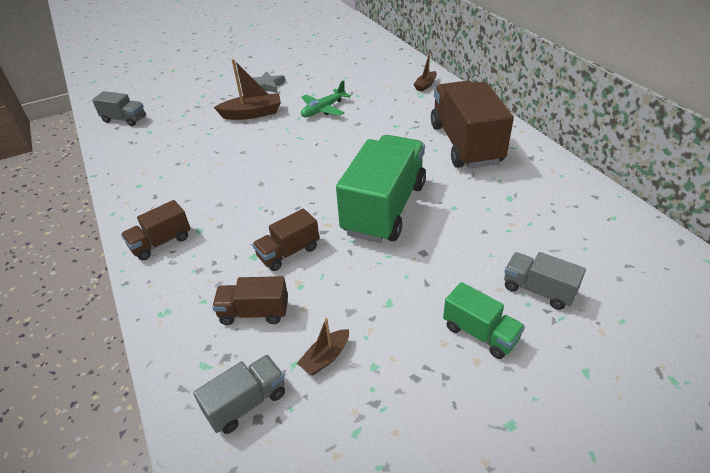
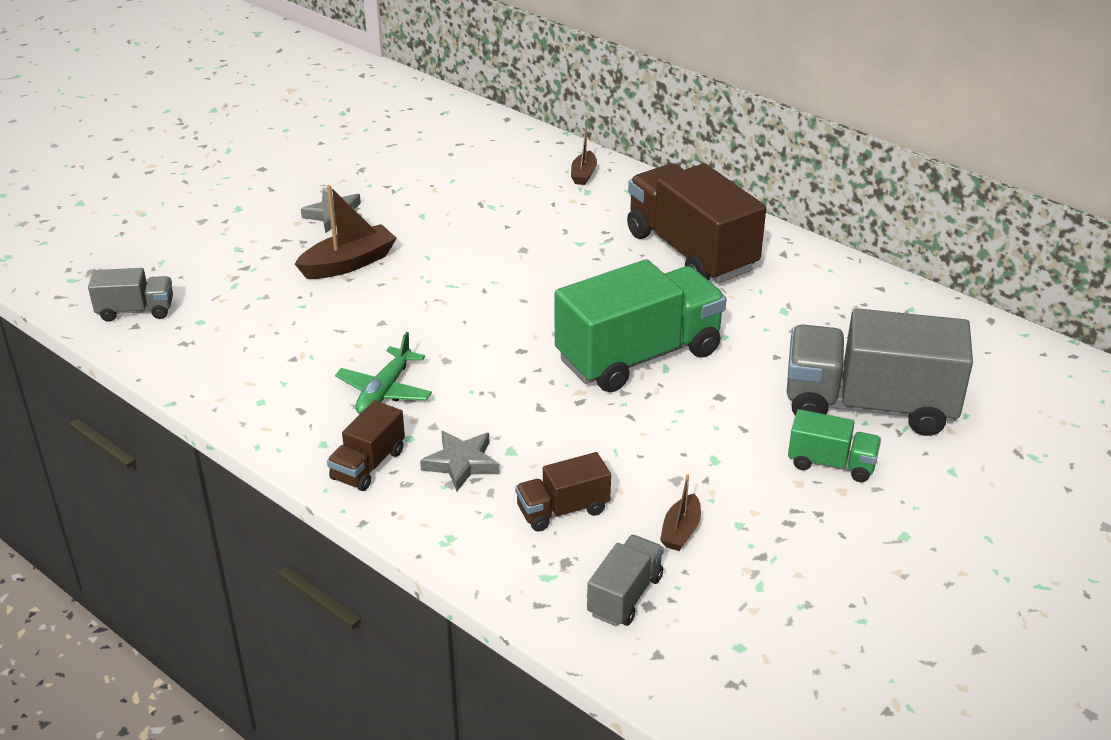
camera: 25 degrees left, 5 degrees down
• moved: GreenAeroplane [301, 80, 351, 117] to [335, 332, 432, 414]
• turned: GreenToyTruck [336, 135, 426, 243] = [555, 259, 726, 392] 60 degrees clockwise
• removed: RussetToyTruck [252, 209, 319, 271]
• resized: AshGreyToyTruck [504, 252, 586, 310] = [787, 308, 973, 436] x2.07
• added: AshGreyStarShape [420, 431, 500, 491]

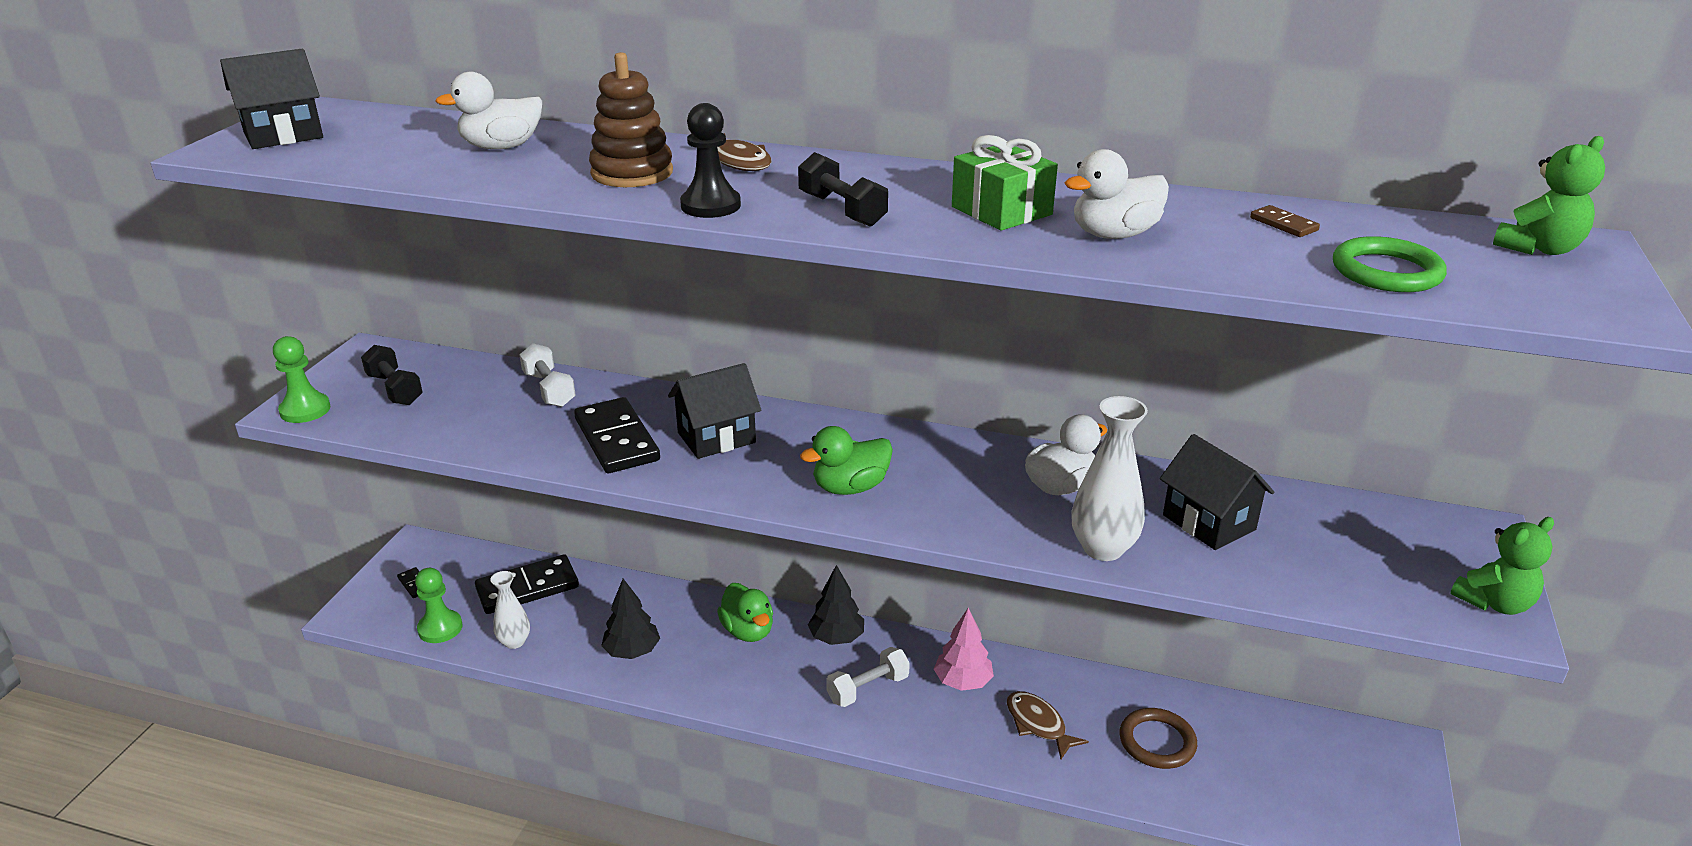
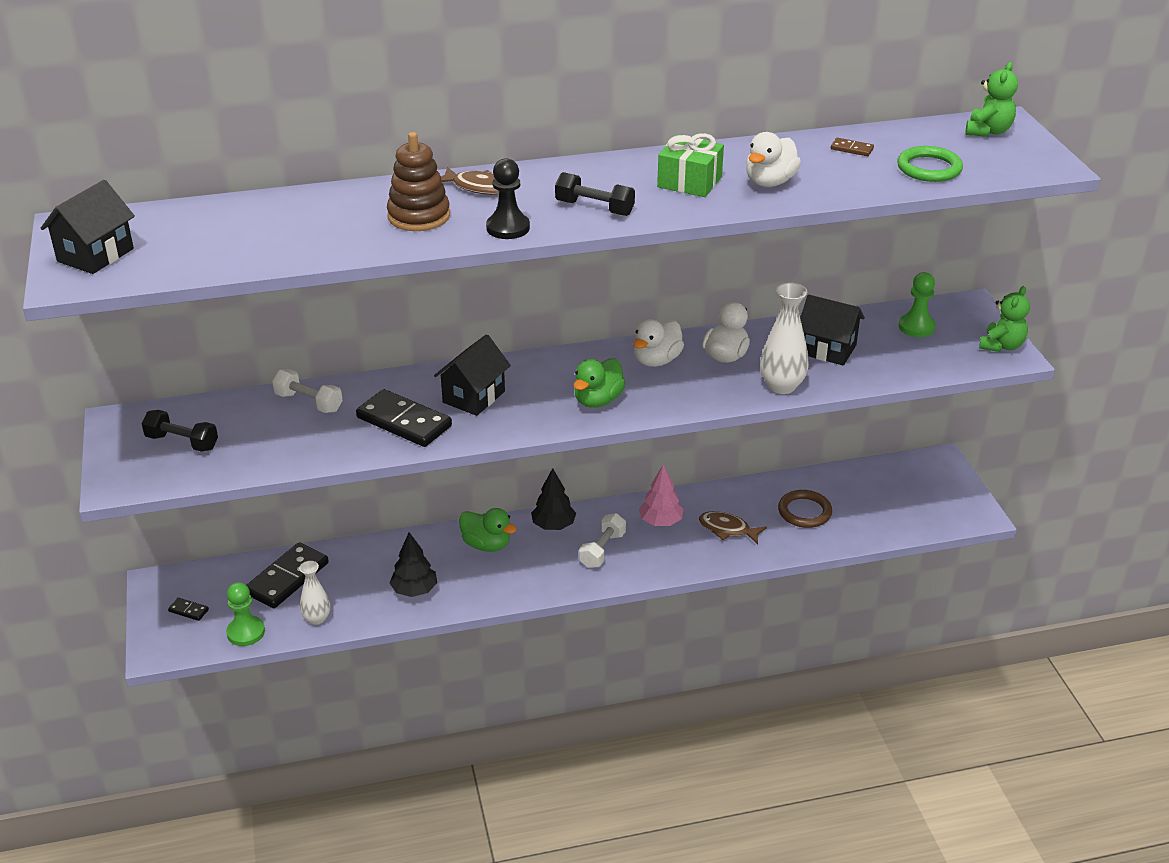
camera: 30 degrees left, 5 degrees up
• moved: PureWhiteRubberDuck [435, 72, 542, 149] to [633, 319, 684, 367]
• moved: GreenPawn [273, 336, 330, 423] to [899, 272, 936, 337]

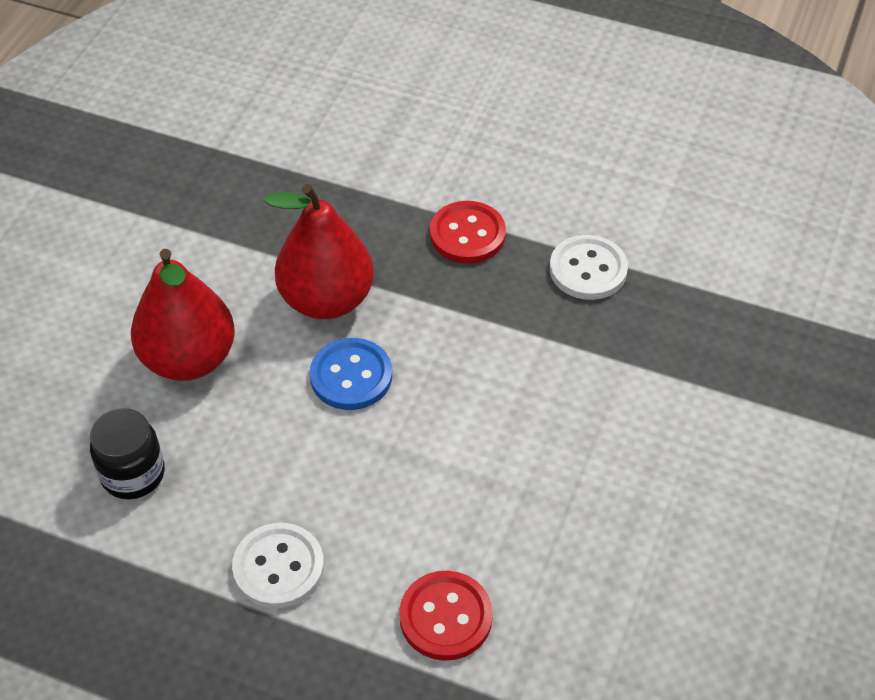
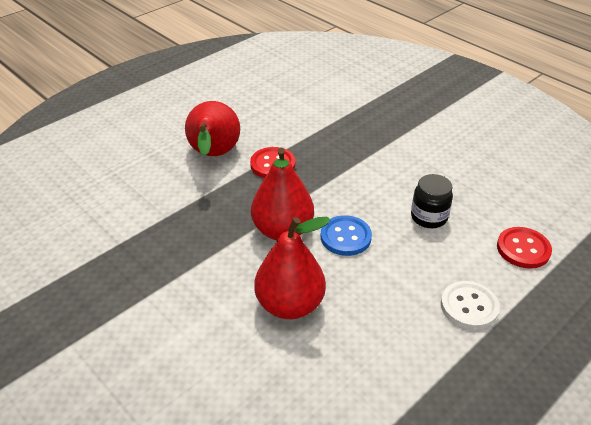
camera: 65 degrees left, 10 degrees down
• removed: PureWhiteSewingButton [550, 235, 628, 300]
• moved: EbonyJar [90, 408, 165, 499] to [411, 174, 453, 228]
• added: ScarletPear [185, 101, 240, 156]

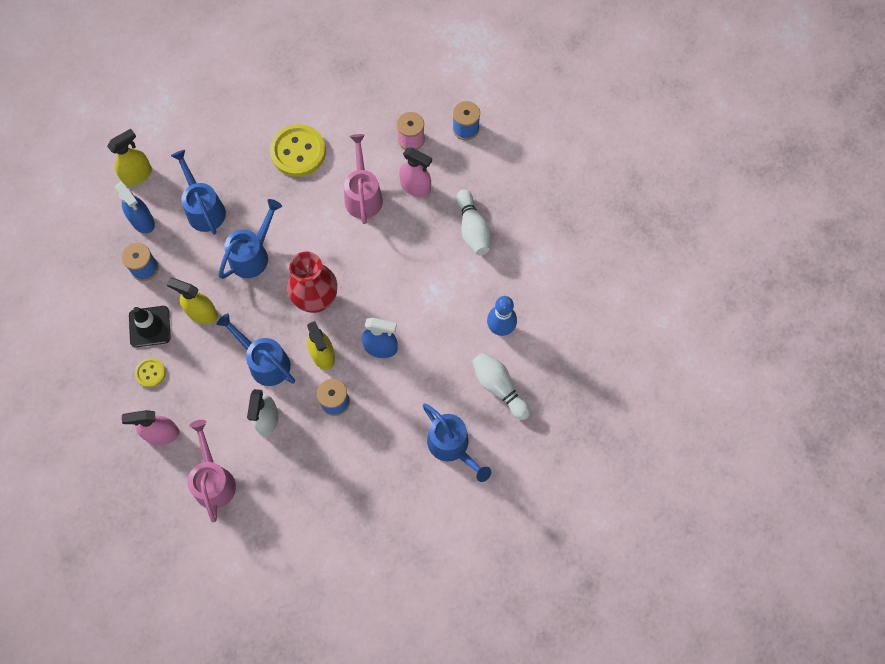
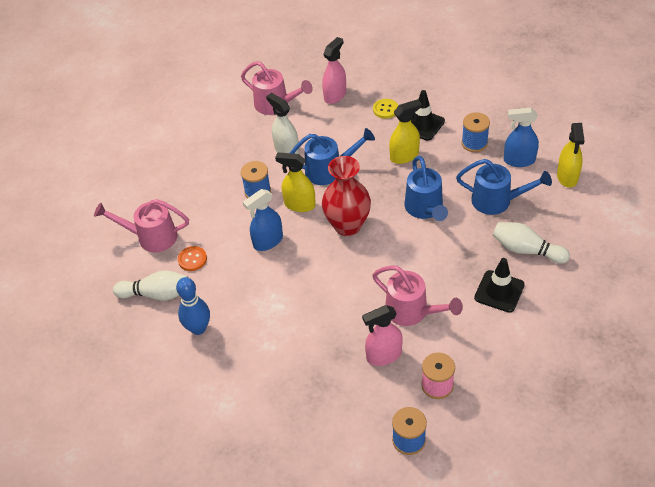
camera: 135 degrees right, 20 degrees down
• replaced: YellowSewingButton [270, 124, 326, 177] to EbonyTrafficCone [474, 258, 525, 313]
• moved: PureWhiteTenpin [456, 189, 491, 255] to [493, 222, 570, 264]
• recoloured: CobaltWateringCan [423, 404, 491, 482] to RosyWateringCan [94, 199, 189, 253]
• added: OrangeSewingButton [178, 246, 207, 271]

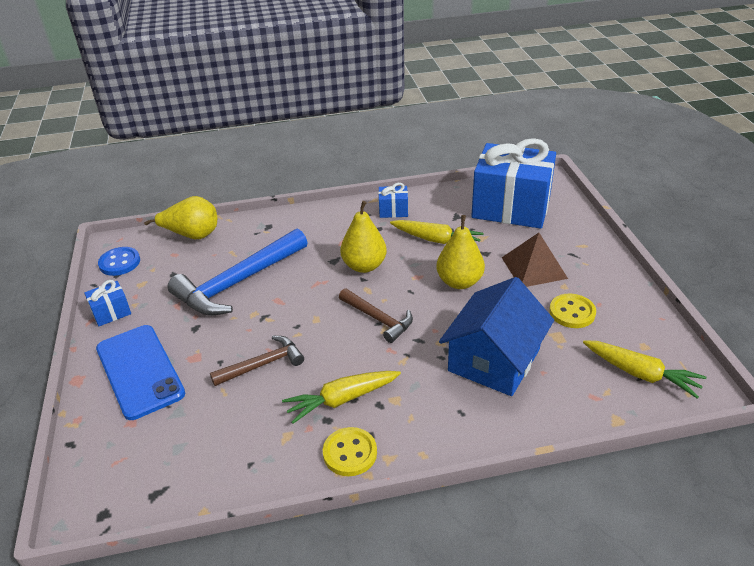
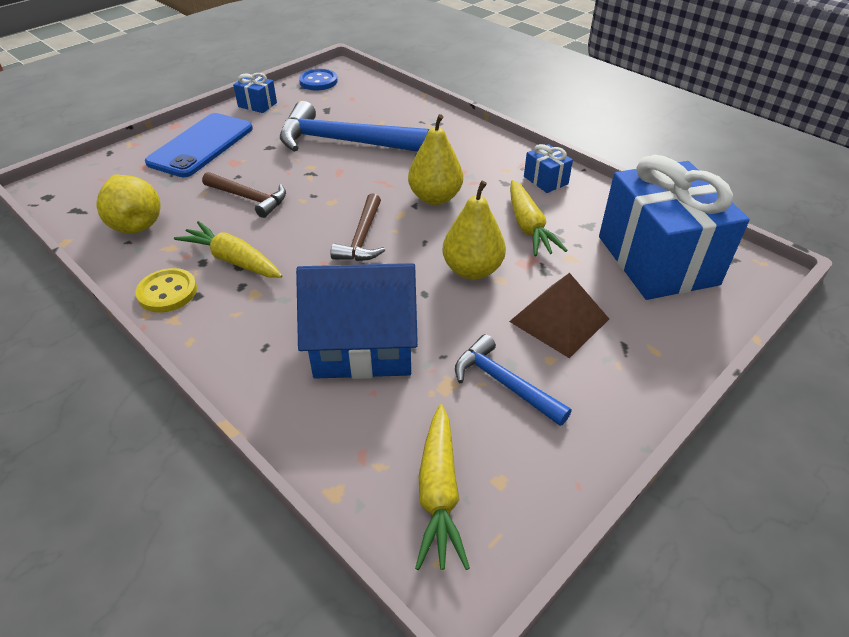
camera: 55 degrees right, 5 degrees up
• moved: YellowPear [144, 196, 217, 239] to [96, 174, 161, 234]
• replaced: YellowSewingButton [549, 294, 596, 328] to CobaltHammer [455, 334, 572, 426]

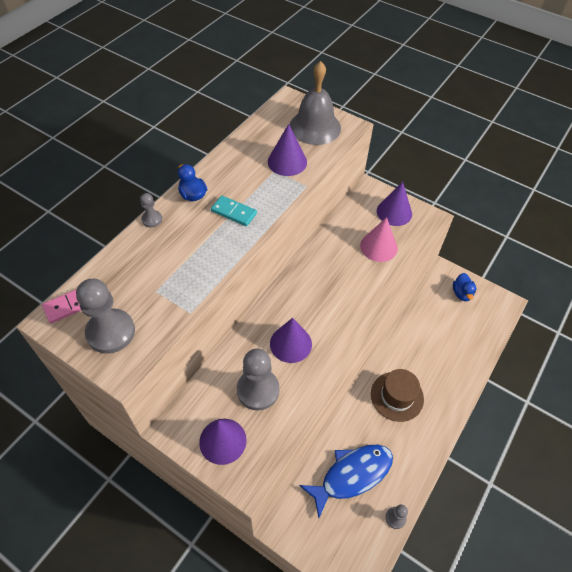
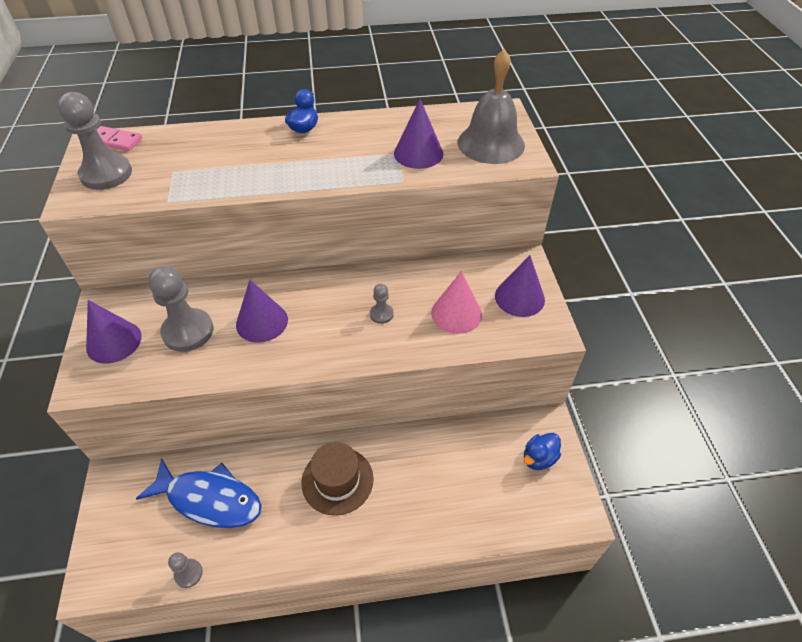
camera: 50 degrees right, 5 degrees down
• moved: AshGreyPawn [140, 193, 162, 228] to [370, 284, 394, 324]
• removed: AquaDominoTile [211, 196, 257, 226]

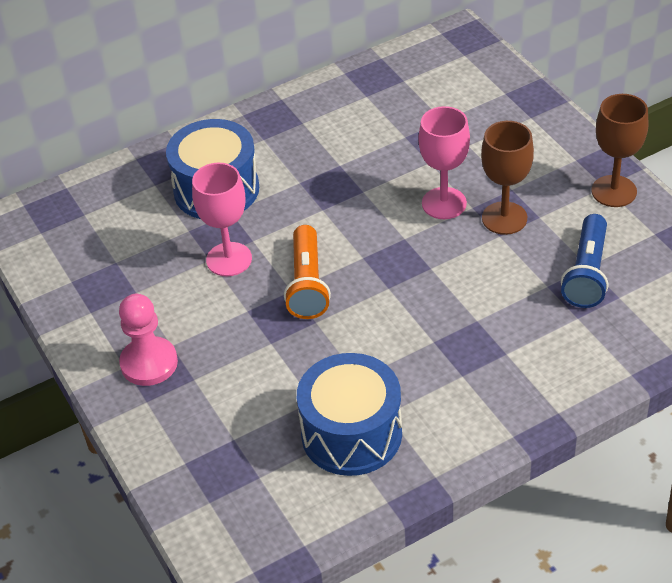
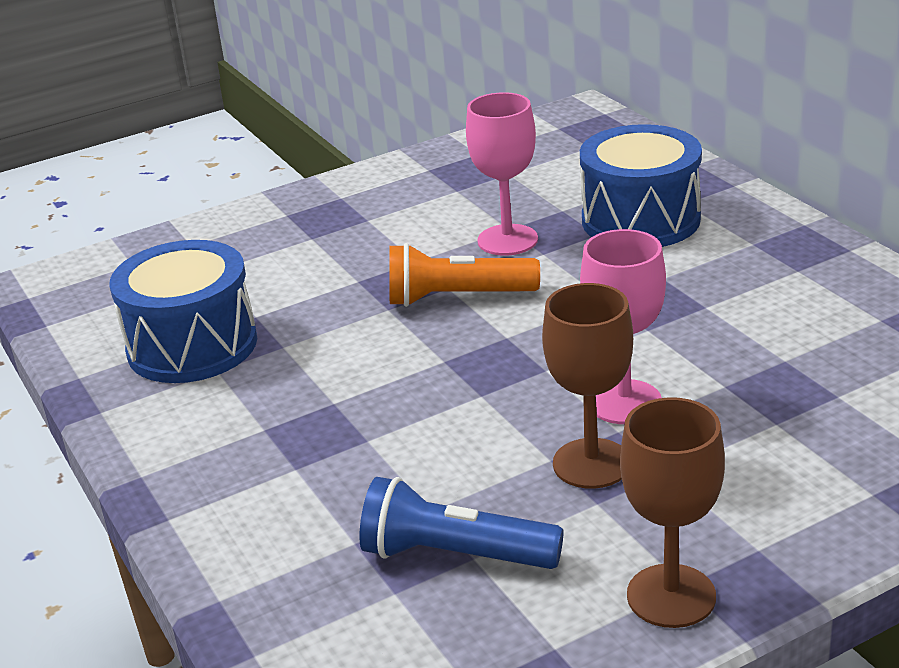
camera: 90 degrees right, 15 degrees down
• removed: RosyPawn [119, 294, 178, 386]

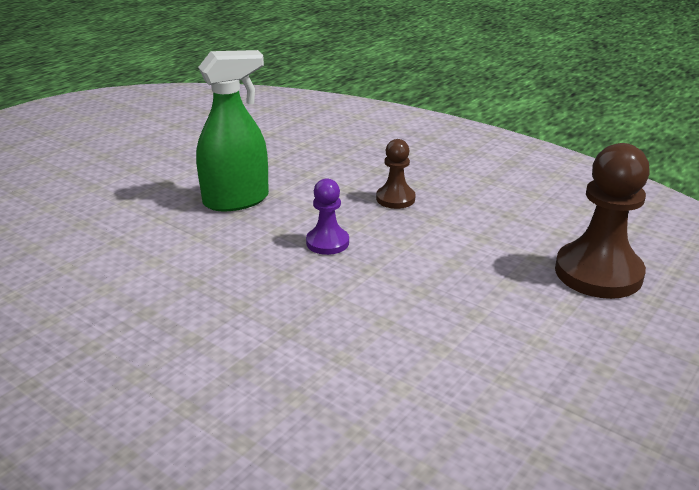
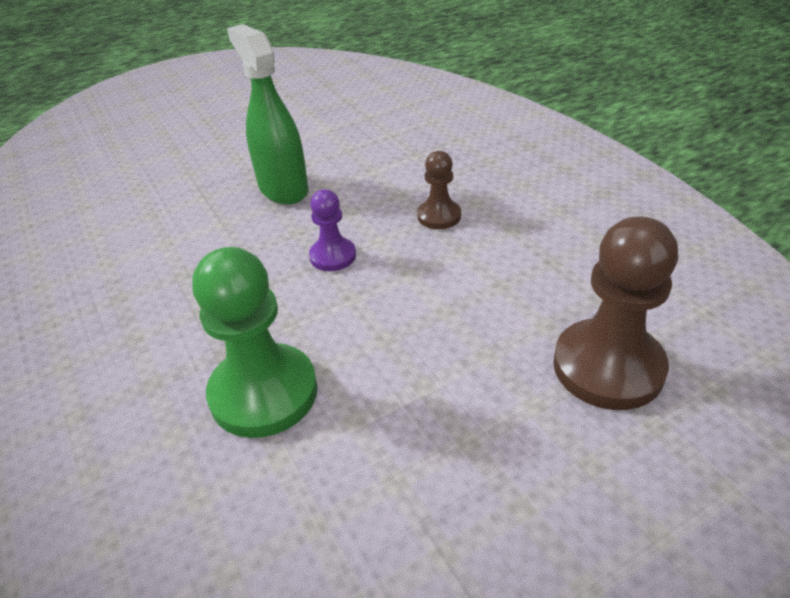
camera: 25 degrees right, 10 degrees up
• turned: GreenSprayBottle [196, 50, 269, 211] = [227, 24, 309, 205] 120 degrees counterclockwise
• added: GreenPawn [193, 247, 318, 438]

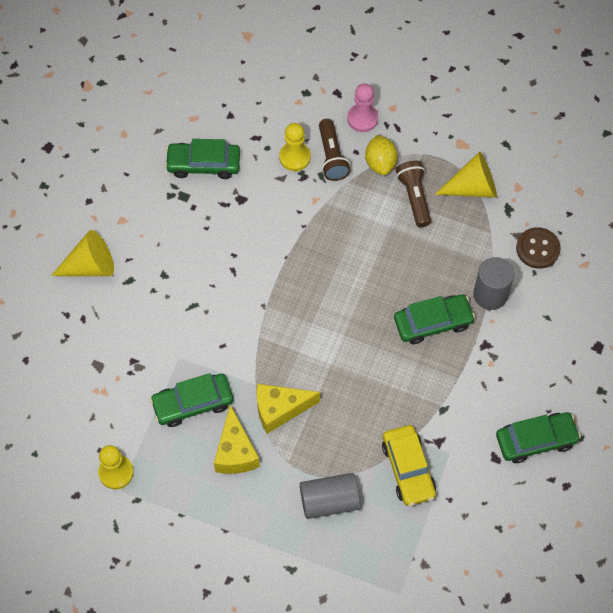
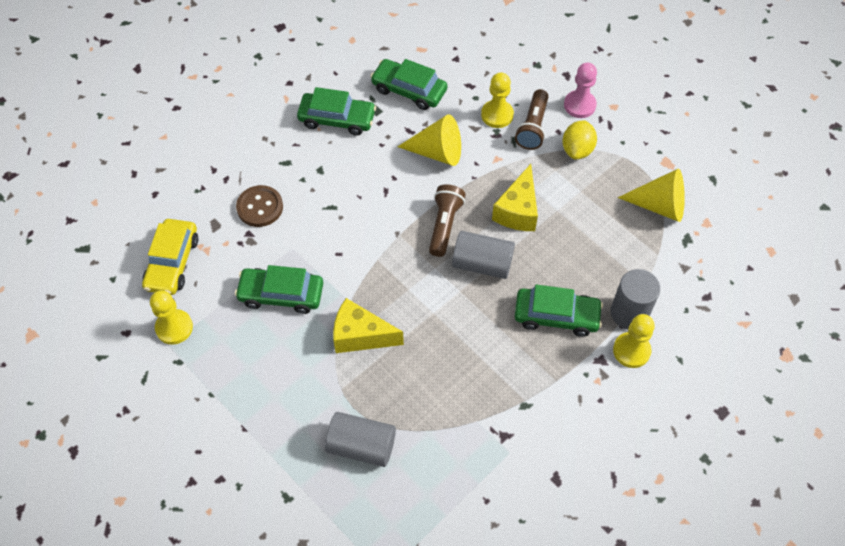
camera: 25 degrees right, 5 degrees down
• moved: RussetTorch [396, 161, 431, 227] to [429, 184, 466, 257]
• moved: RussetSewingButton [516, 227, 561, 269] to [236, 185, 283, 227]
• moved: YellowSolidCone [51, 230, 114, 276] to [397, 114, 461, 166]
• moved: YellowCheese [214, 405, 260, 474] to [492, 164, 538, 231]
• moved: GreenAutomobile [496, 412, 581, 463] to [297, 87, 376, 136]
• moved: YellowAutomobile [382, 425, 436, 506] to [142, 219, 198, 295]
• added: AshGreyCylinder [452, 231, 515, 279]
• added: YellowPawn [613, 314, 655, 368]

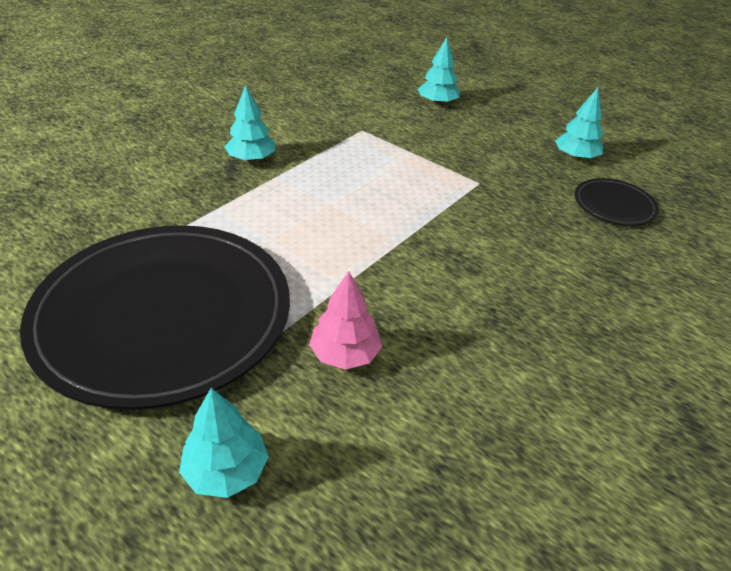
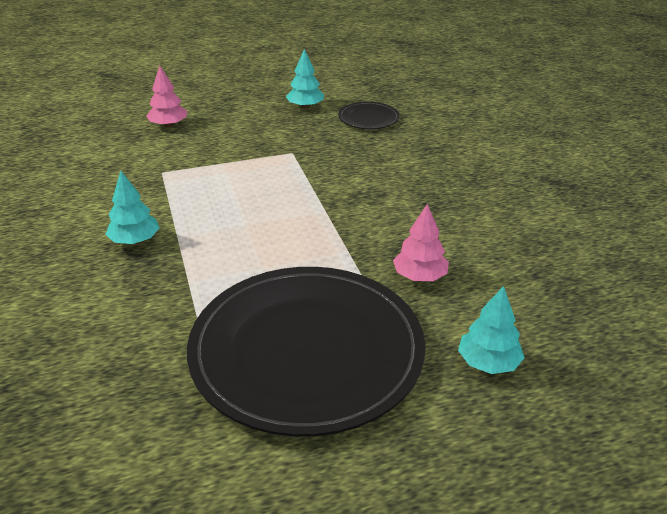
camera: 55 degrees left, 5 degrees down
• recoloured: AquaTree [418, 37, 460, 105] to RosyTree [147, 66, 187, 128]

